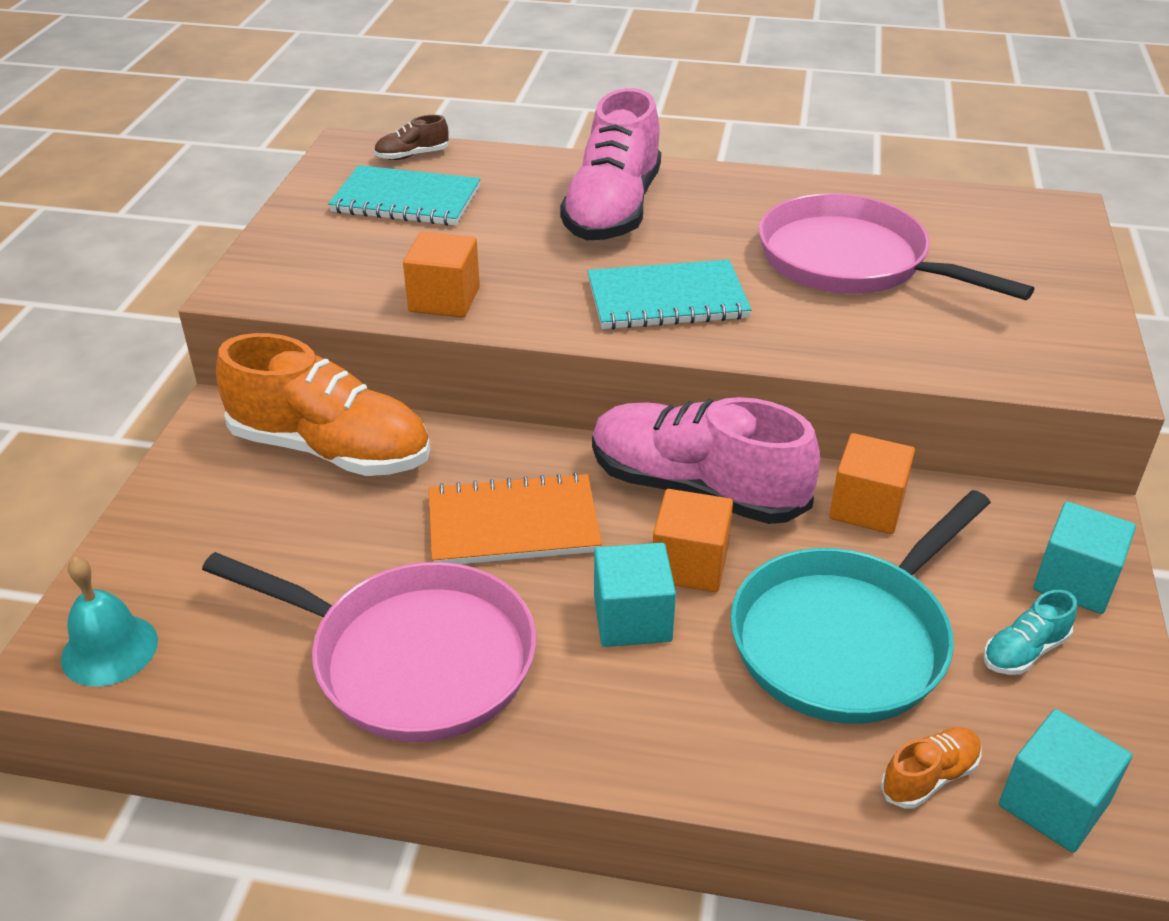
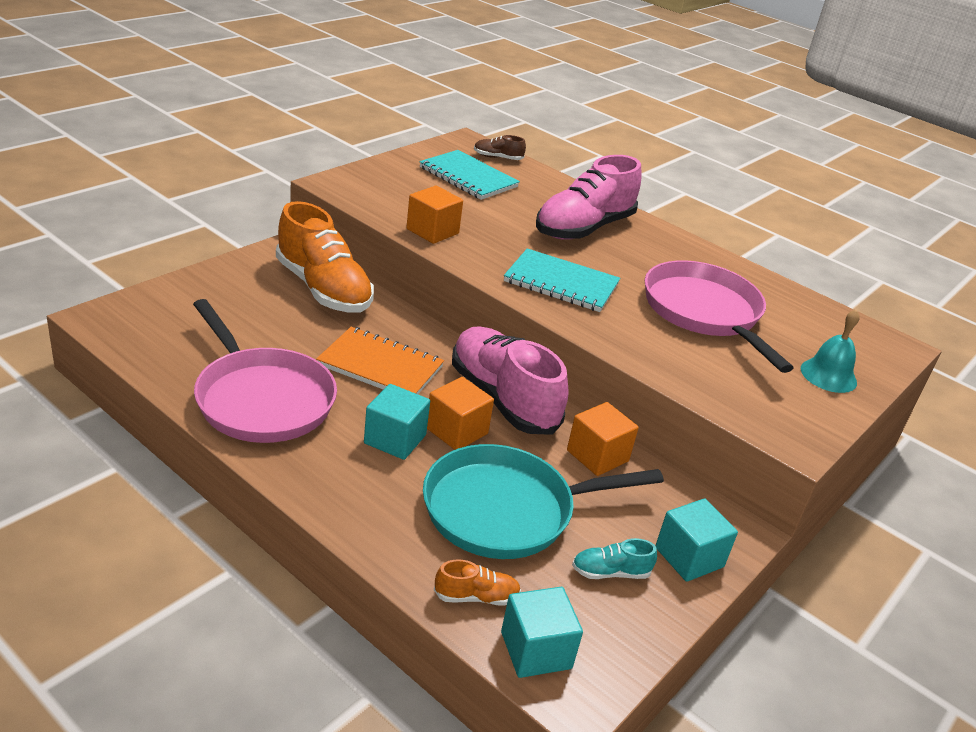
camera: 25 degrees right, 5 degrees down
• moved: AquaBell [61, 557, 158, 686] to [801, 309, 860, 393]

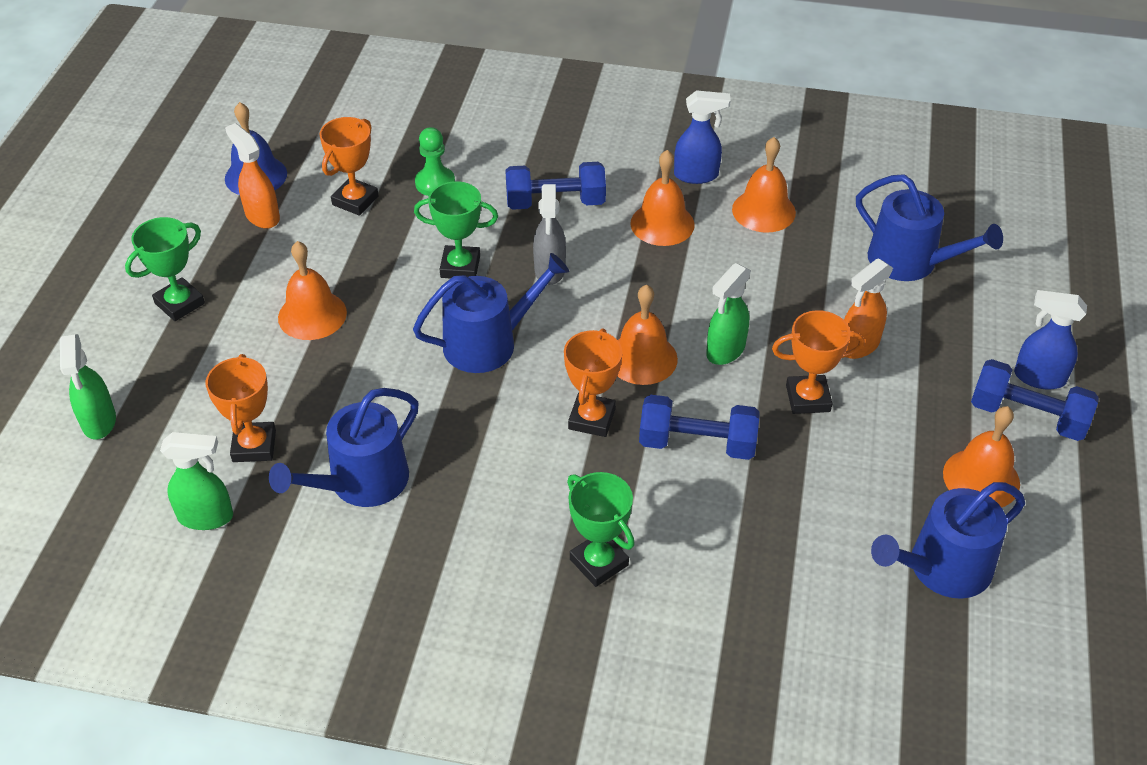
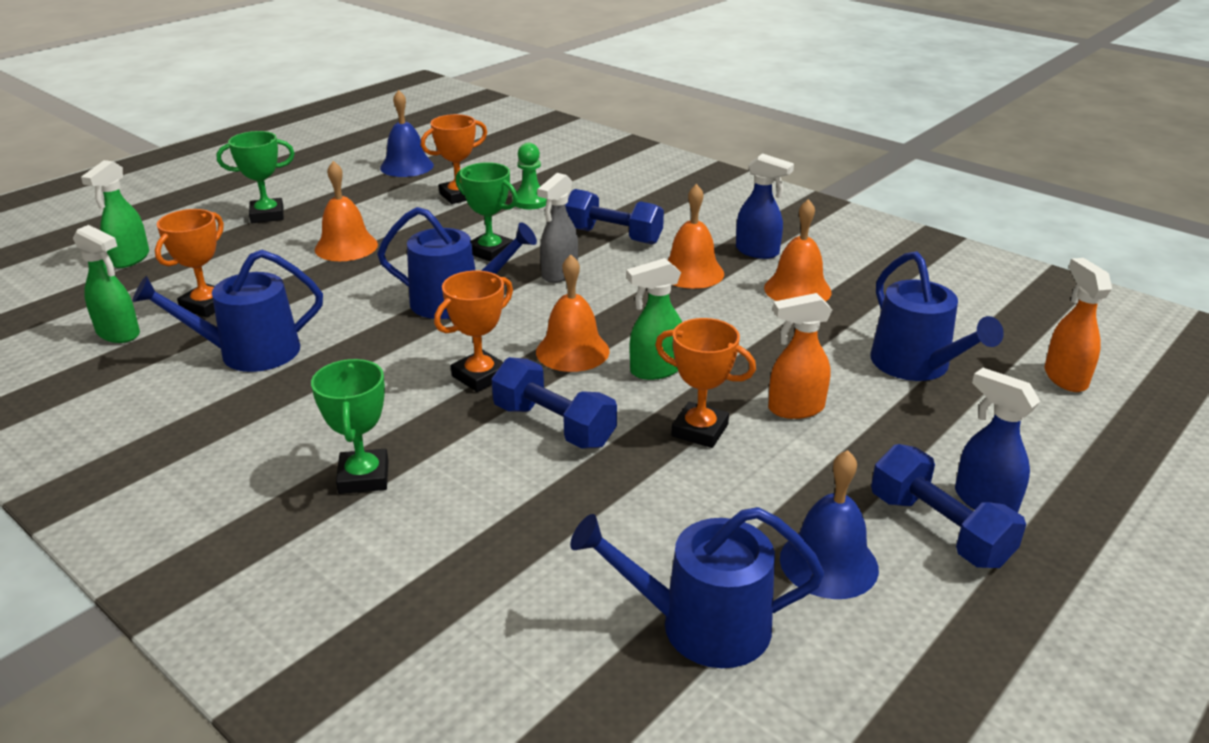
camera: 30 degrees right, 15 degrees down
• moved: OrangeSprayBottle [225, 123, 280, 229] to [1044, 258, 1112, 392]
• recoloured: OrangeBell [943, 406, 1020, 508] to CobaltBell [780, 450, 879, 599]

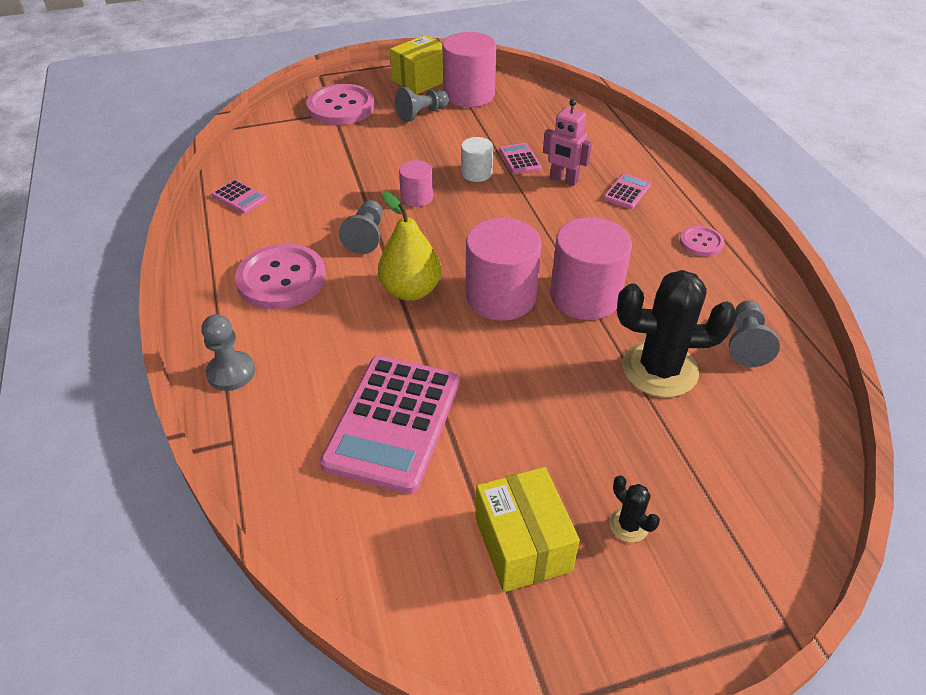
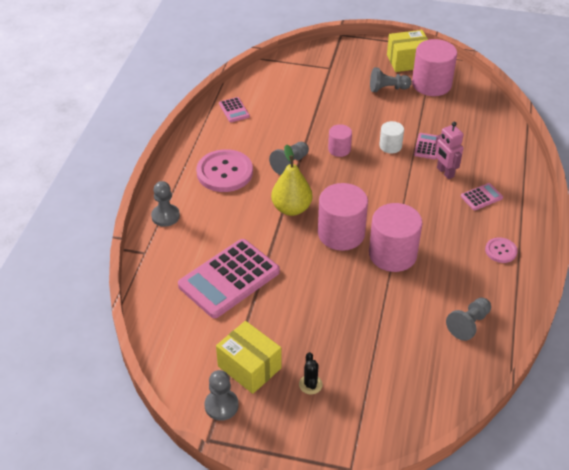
camera: 30 degrees right, 0 degrees up
• removed: RosySewingButton [306, 84, 375, 125]
• removed: EbonyCactus [617, 270, 737, 398]
• turned: YellowBox [476, 467, 580, 592] = [216, 321, 281, 394] 60 degrees counterclockwise
• added: AshGreyPawn [205, 370, 239, 421]

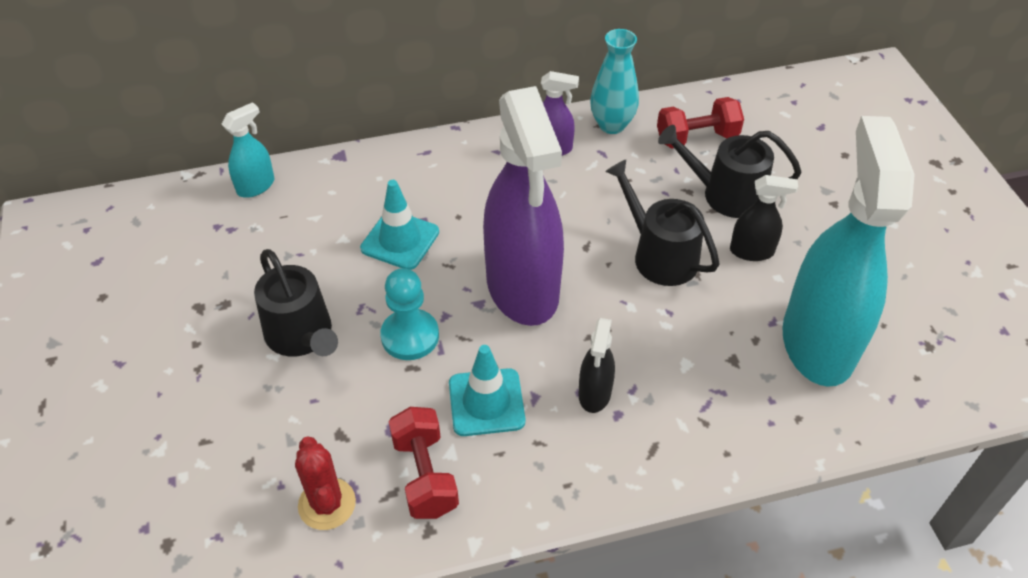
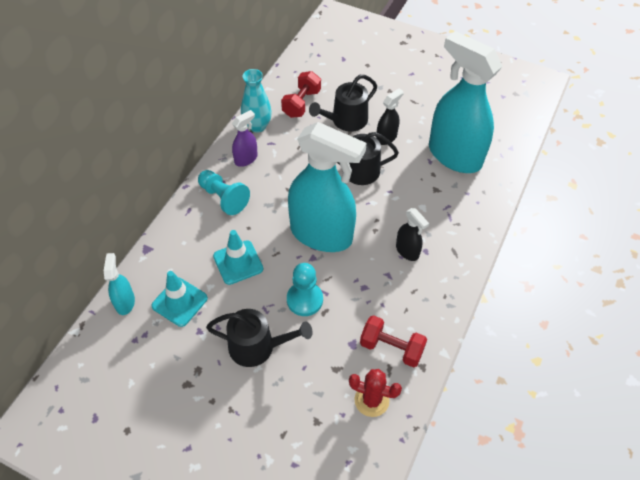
camera: 50 degrees left, 5 degrees up
• recoloured: RoyalPurpleSprayBottle [483, 86, 564, 326] to AquaSprayBottle [288, 122, 367, 252]
• moved: AquaTrafficCone [449, 345, 525, 436] to [151, 271, 208, 327]
• added: AquaPawn [198, 170, 250, 215]

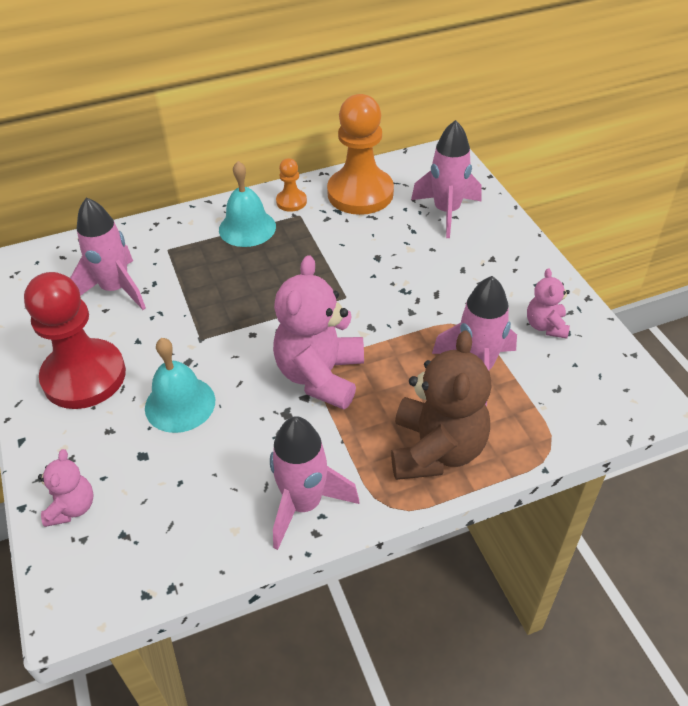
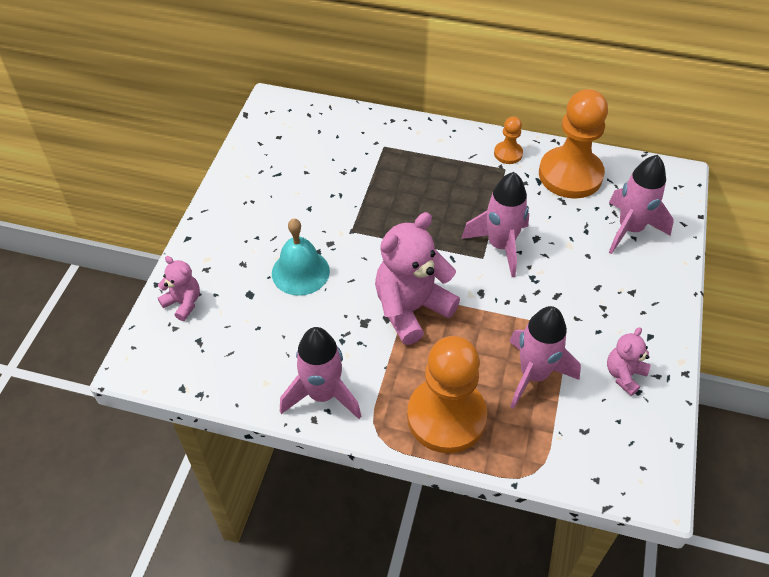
camera: 35 degrees right, 5 degrees up
• removed: AquaBell [219, 161, 276, 247]
• moved: RosyRocket [70, 197, 146, 310] to [461, 172, 529, 277]
• removed: ScarletPawn [24, 272, 126, 409]
• replaced: RussetStuffedBear [391, 330, 492, 480] to OrangePawn [407, 336, 487, 453]
• turned: RosyStuffedBear [38, 449, 94, 527] = [158, 256, 200, 321] 90 degrees counterclockwise

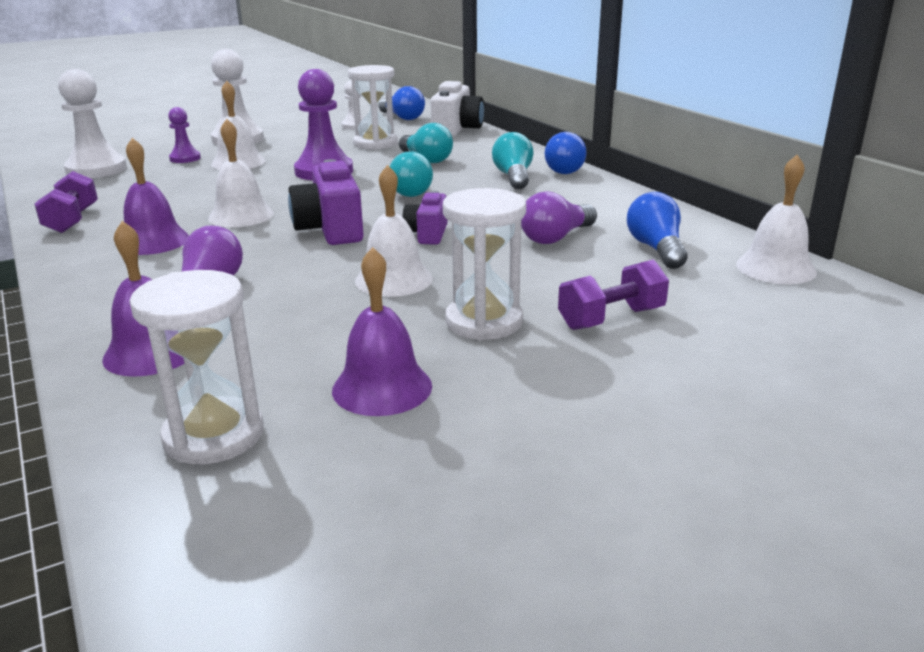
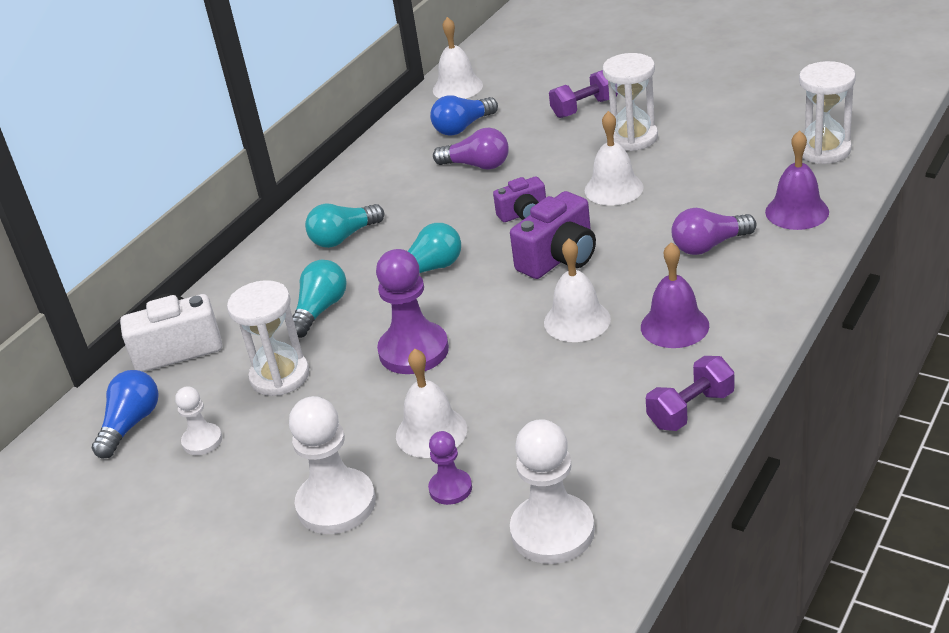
camera: 115 degrees left, 10 degrees up
• removed: CobaltLightBulb [545, 132, 587, 174]
• removed: RoyalPurpleBell [332, 247, 432, 416]
• turned: RoyalPurpleFreeWeight [558, 260, 669, 330] = [549, 70, 618, 118] 60 degrees counterclockwise

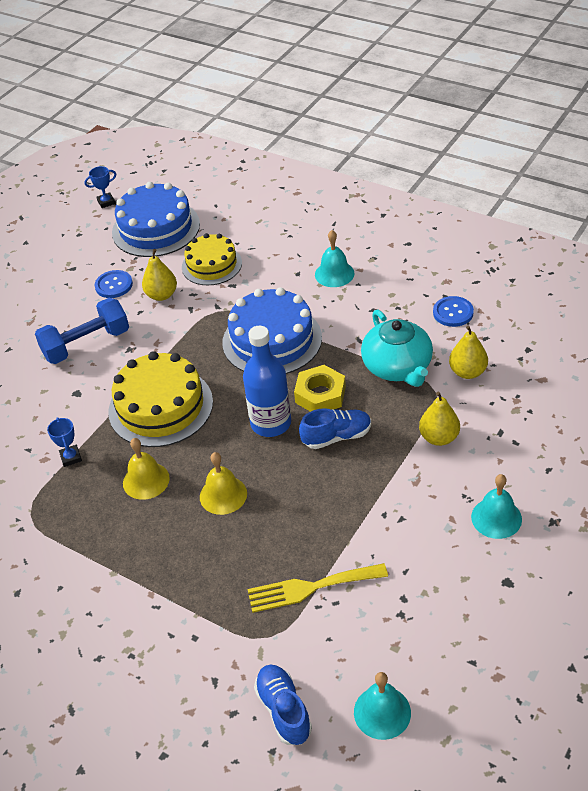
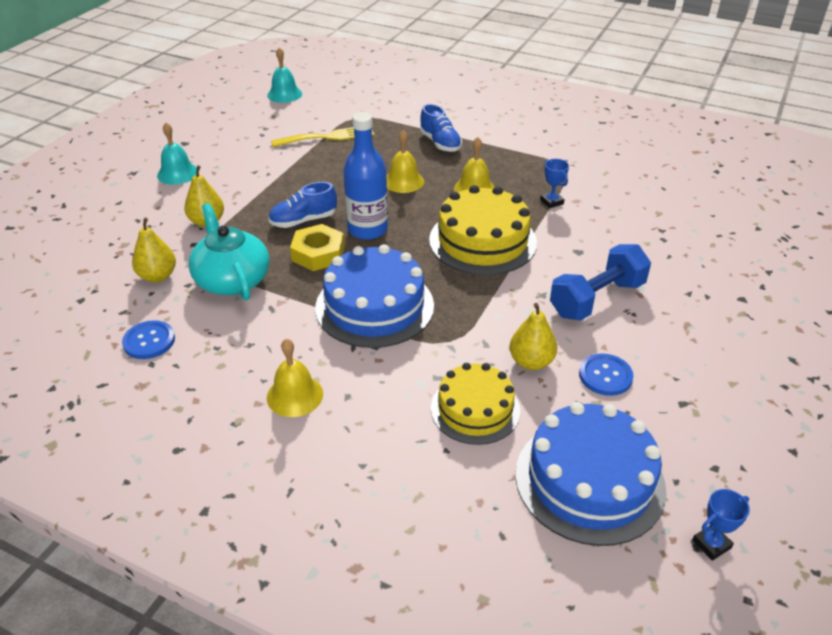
camera: 170 degrees right, 5 degrees down
• recoloured: AquaBell [315, 230, 355, 287] to YellowBell [267, 338, 323, 417]
• moved: CobaltSneaker [254, 664, 312, 745] to [420, 104, 462, 152]

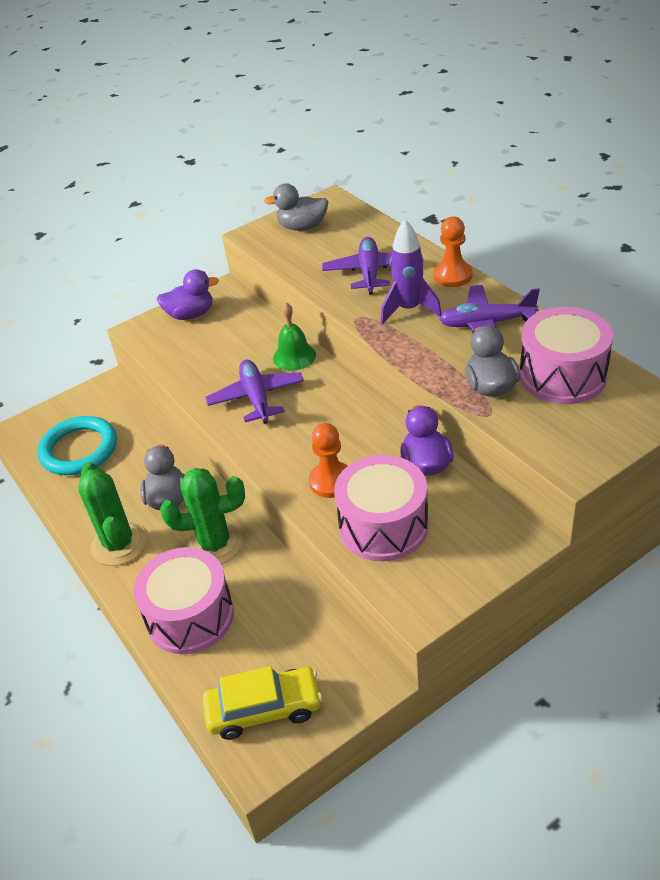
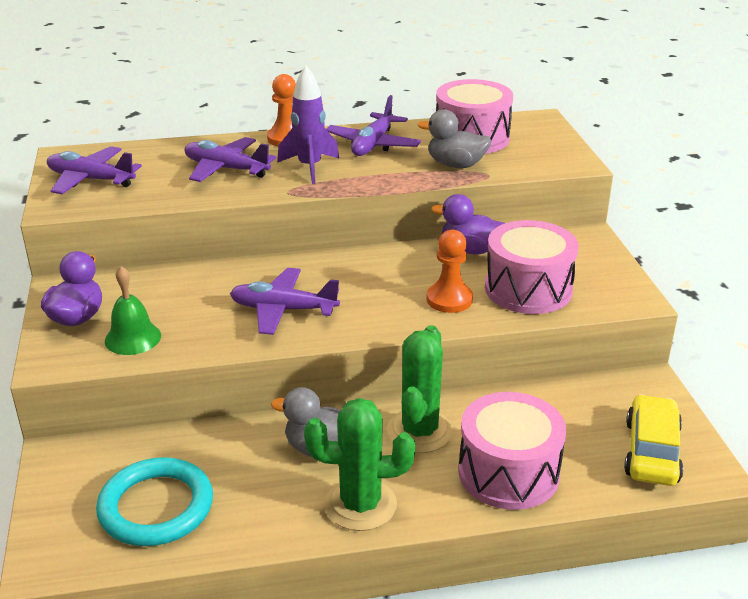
camera: 70 degrees left, 10 degrees down
• replaced: AshGreyRubberDuck [264, 183, 329, 231] to RoyalPurpleAeroplane [47, 146, 142, 194]
• moved: GreenBell [273, 303, 316, 371] to [105, 266, 161, 355]

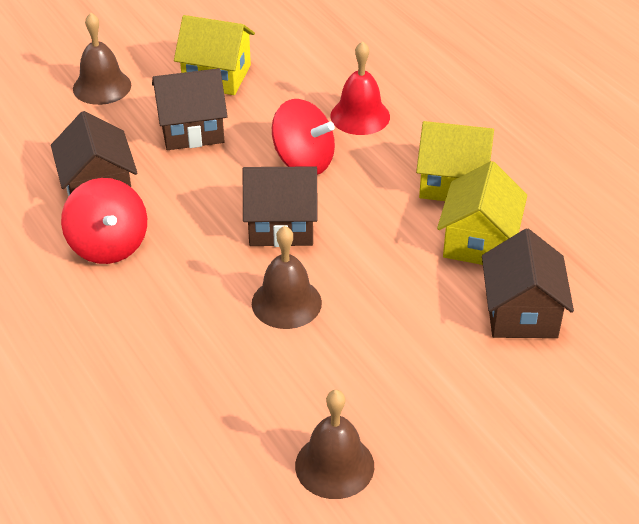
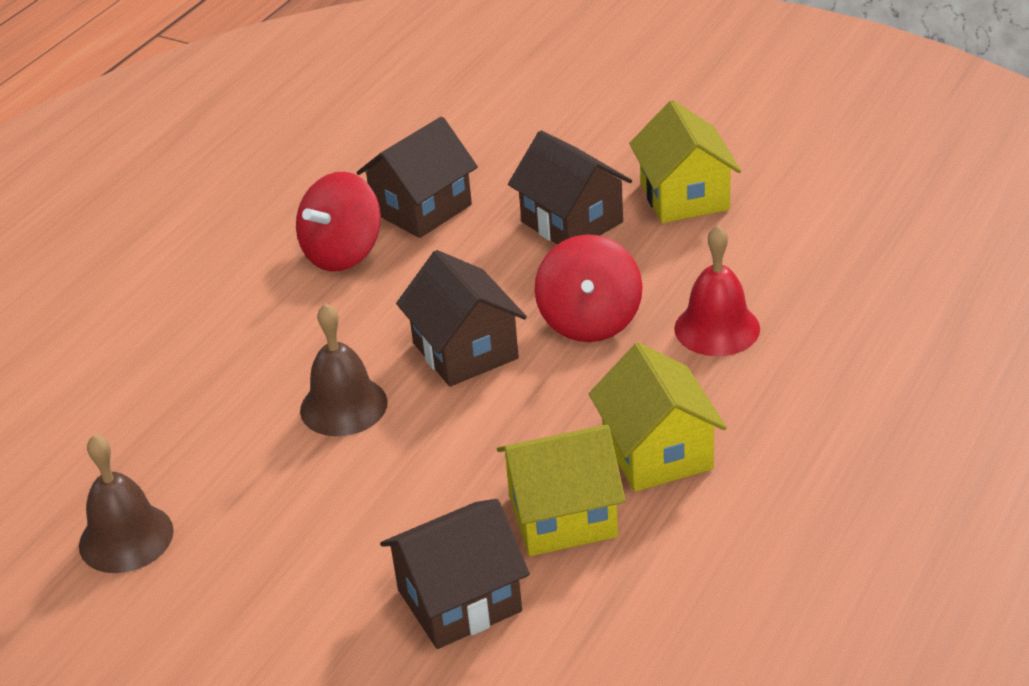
camera: 65 degrees right, 5 degrees down
• removed: RussetBell [73, 13, 131, 105]

